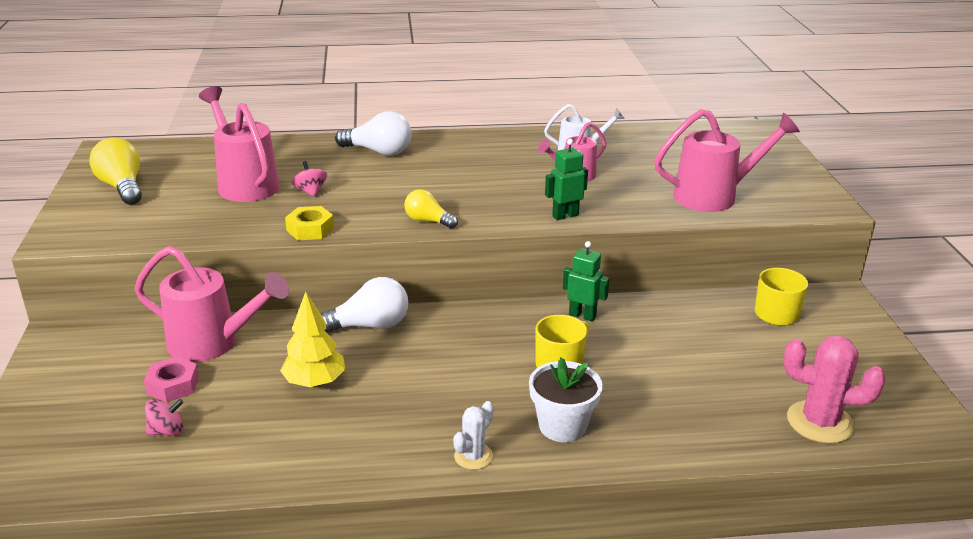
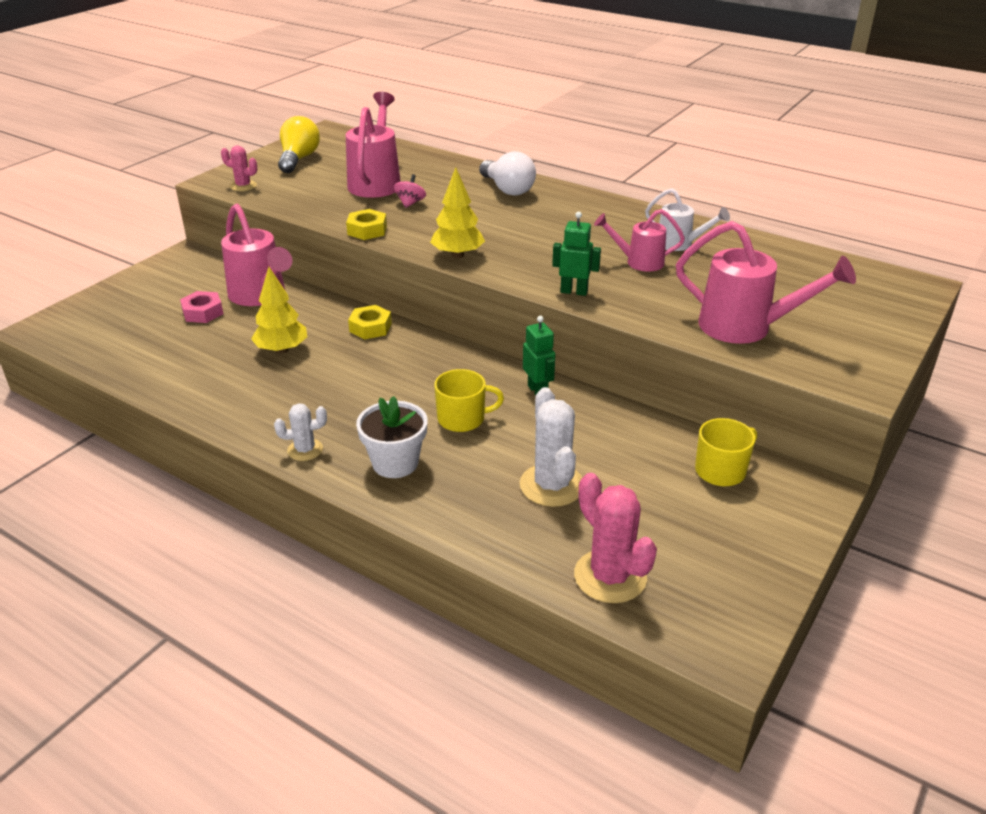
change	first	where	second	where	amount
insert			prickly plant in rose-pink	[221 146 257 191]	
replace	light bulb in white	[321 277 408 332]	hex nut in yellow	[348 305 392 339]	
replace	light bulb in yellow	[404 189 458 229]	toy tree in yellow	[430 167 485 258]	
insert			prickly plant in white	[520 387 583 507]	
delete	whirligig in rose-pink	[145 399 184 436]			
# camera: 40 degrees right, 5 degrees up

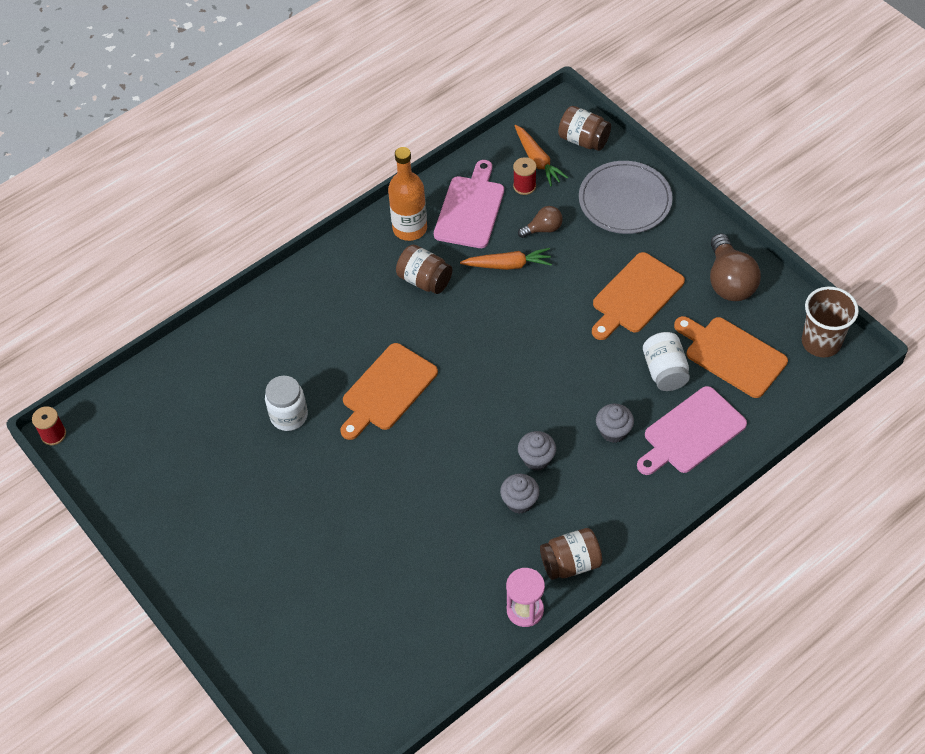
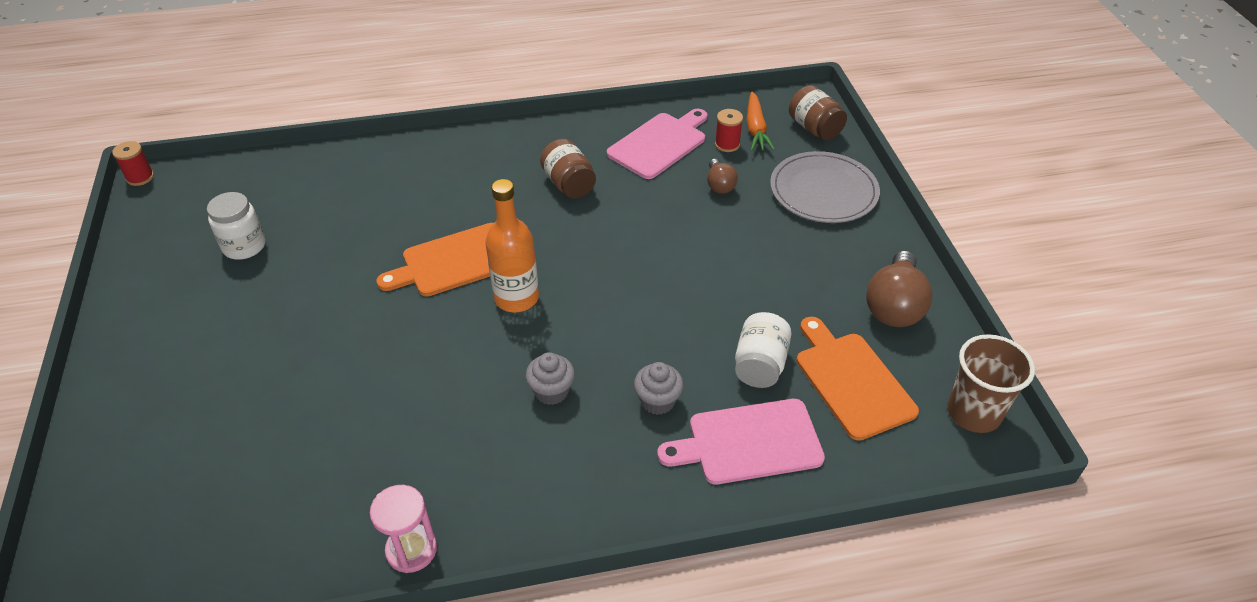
change	first	where	second	where	amount
move	preserve jar in white	[265 376 308 431]		[207 192 265 260]	
move	drink bottle in orange-coloured	[388 147 427 241]		[485 179 539 312]	
rotate	light bulb in dark brown	[518 206 563 238]		[707 159 738 194]	75 degrees clockwise
delete	carrot in orange-coloured	[460 248 552 270]			
delete	cupcake in grey	[500 474 540 514]			
delete	preserve jar in dark brown	[540 528 602 580]			
delete	cutting board in orange-coloured	[592 252 685 340]			
# camera: 25 degrees right, 10 degrees down

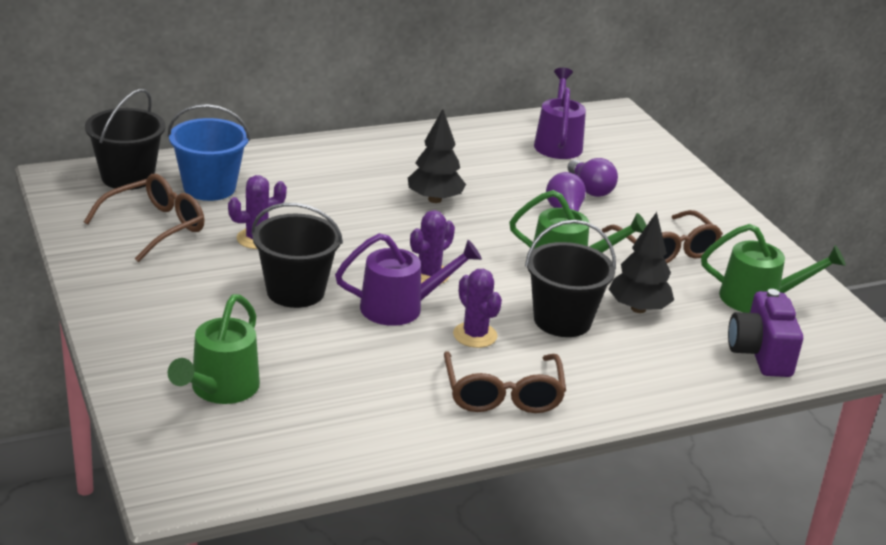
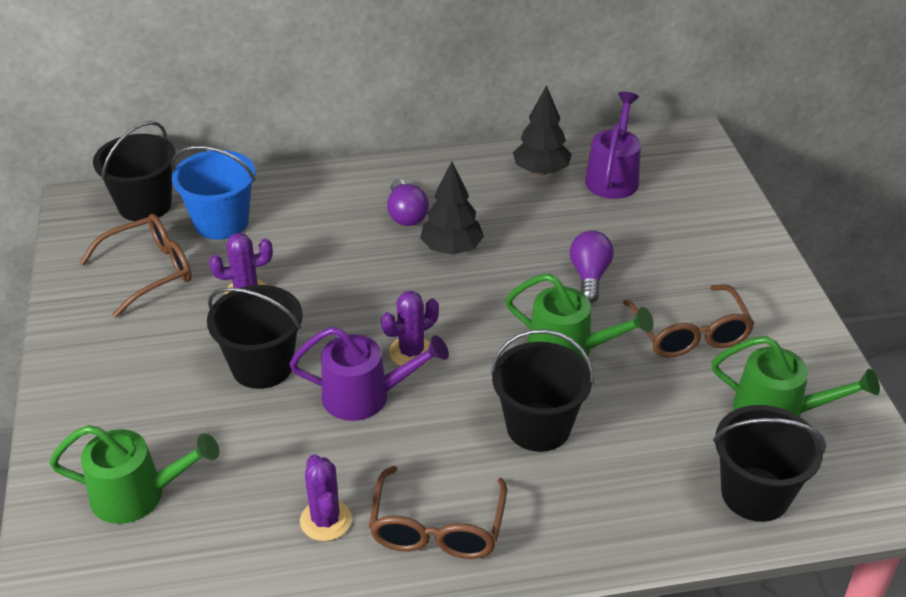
change	first	where	second	where	amount
rotate	watering pot in emerald	[168 294 260 404]		[49 425 219 524]	120 degrees counterclockwise
move	prickly plant in purple	[453 269 502 348]		[300 454 352 541]	
move	light bulb in purple	[567 158 618 197]		[387 179 429 226]	
move	toy tree in black	[609 212 674 313]		[513 85 572 175]	
replace	compact camera in purple	[728 289 803 377]	sand bucket in black	[713 405 826 522]	
# camera: 15 degrees right, 10 degrees up

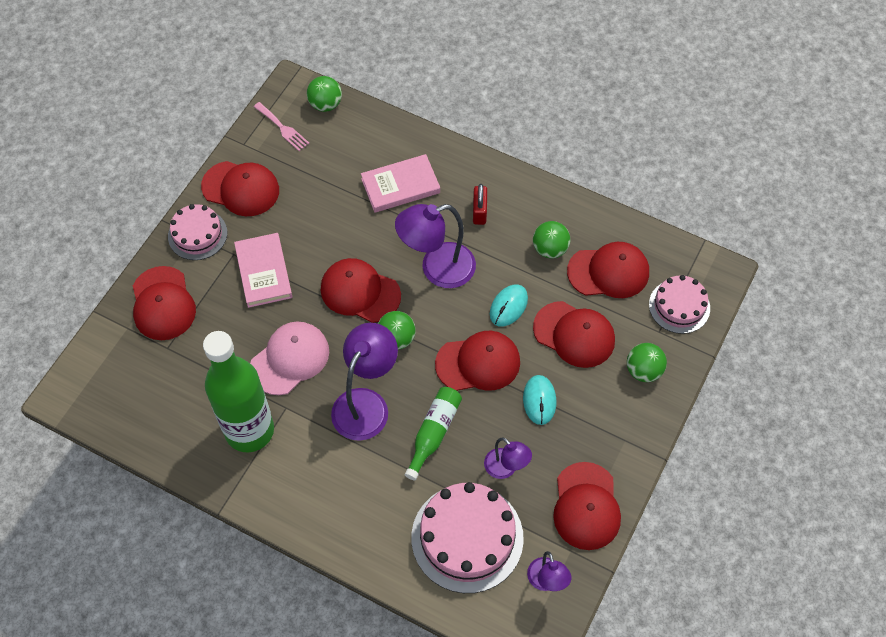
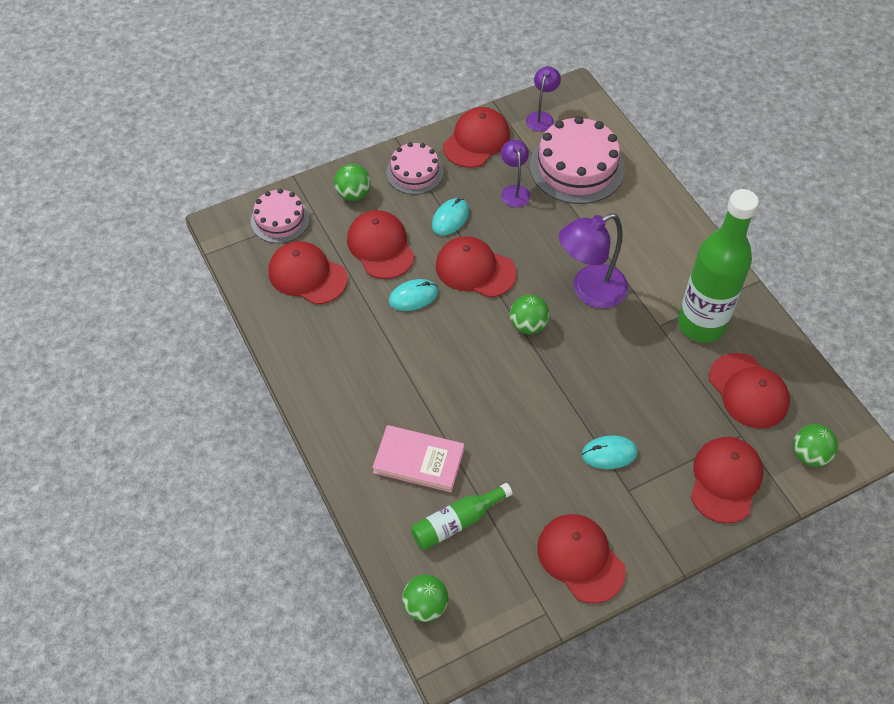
change	first	where	second	where	amount
move	cake in rose-pink	[168 204 227 260]		[386 142 444 195]	
move	drink bottle in emerald	[405 387 462 480]		[411 483 513 550]	
replace	book in rose-pink	[234 233 293 308]	computer mouse in teal	[582 435 638 469]	
move	peaked cap in scarlet	[321 258 401 323]		[709 353 790 429]	
move	ball in emerald	[533 221 570 258]		[793 424 838 467]	
delete	peaked cap in rose-pink	[250 321 329 395]			
delete	table fork in rose-pink	[254 102 310 151]			
delete	lamp in purple	[395 204 476 288]			
delete	padlock in scarlet	[473 184 487 225]			
# camera: 145 degrees left, 5 degrees down

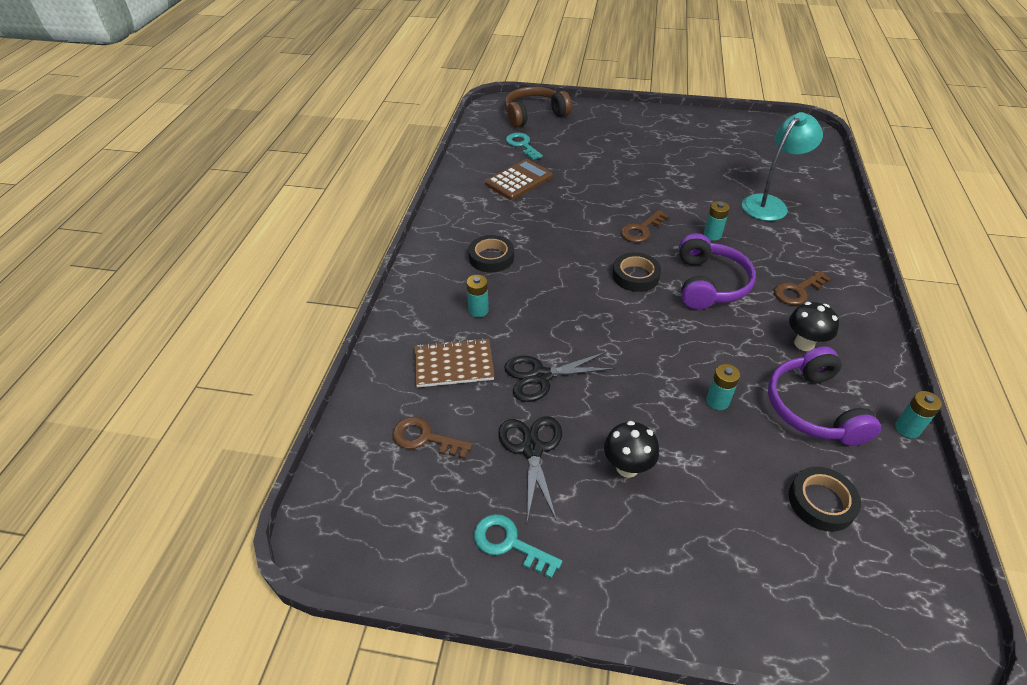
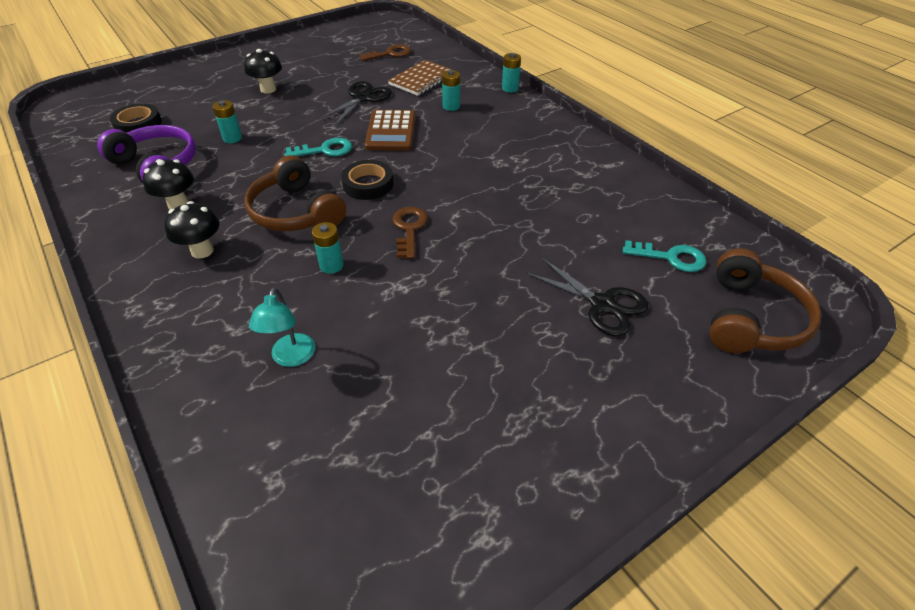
change	first	where	second	where	amount
replace	key in dark brown	[774 271 831 305]	mushroom in black	[164 201 220 259]	
recolor	over-ear headphones in purple	[679 233 756 310]	over-ear headphones in dark brown	[244 155 346 231]	
resize	lamp in teal	[742 112 823 221]		[249 287 315 367]	x0.61
move	key in teal	[474 514 562 579]		[285 138 352 156]	
move	pocket calculator in dark brown	[485 159 553 200]		[365 110 416 151]	
move	AA battery in teal	[895 391 942 438]		[502 53 521 92]	
move	pair of scissors in black	[499 416 562 522]		[525 257 648 336]	
delete	tape in black	[468 235 514 273]			
# camera: 135 degrees right, 0 degrees up

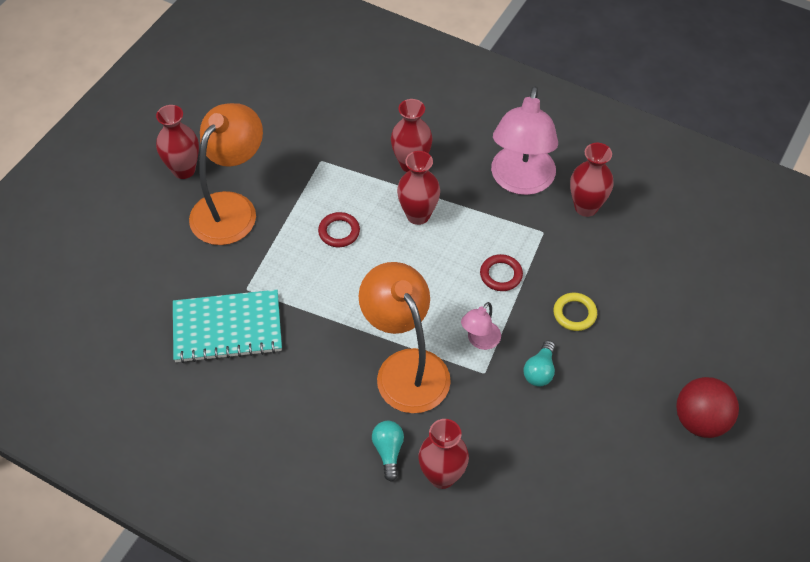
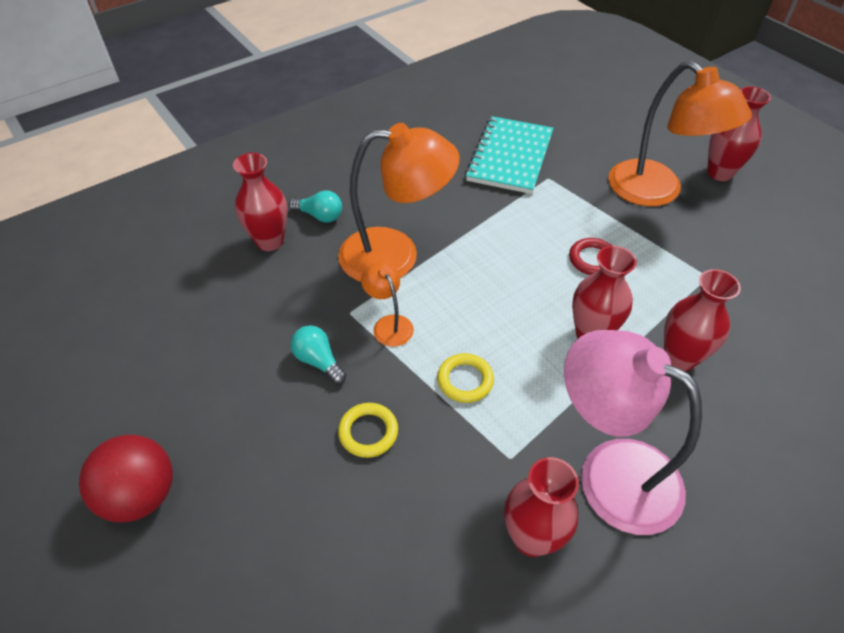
change	first	where	second	where	amount
recolor	lamp in rose-pink	[461 302 501 350]	lamp in orange-coloured	[361 262 414 347]	
recolor	hoop in scarlet	[480 254 523 291]	hoop in yellow	[437 353 494 403]	
# camera: 115 degrees right, 5 degrees down

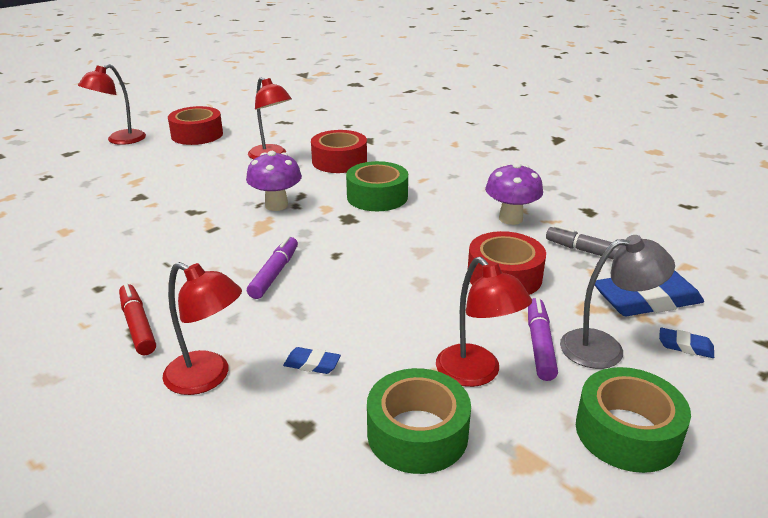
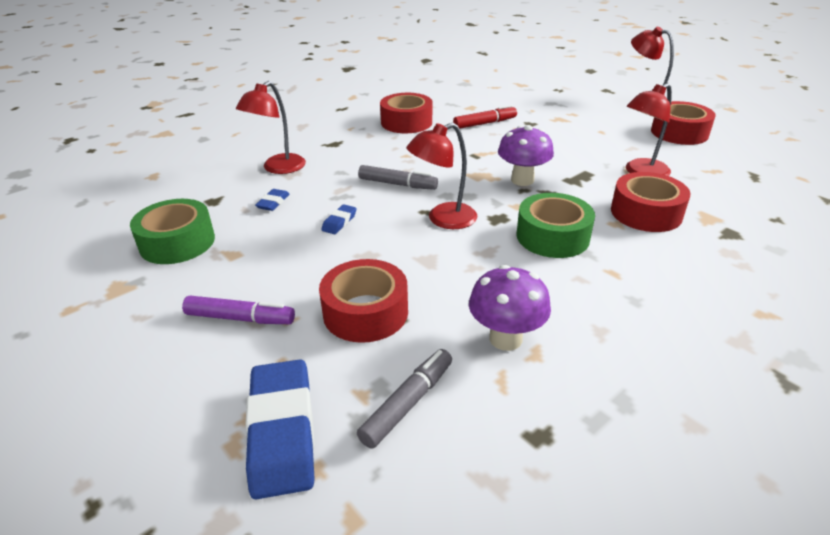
change	first	where	second	where	amount
move	eraser in cobalt	[659 328 714 358]		[321 204 357 234]	
recolor	felt pen in purple	[247 236 298 299]	felt pen in grey	[358 165 438 190]	
insert			tape in scarlet	[380 93 432 133]	
move	lamp in scarlet	[436 257 532 387]		[407 123 477 229]	
move	felt pen in scarlet	[119 283 156 355]		[453 105 517 129]	
delete	lamp in grey	[560 235 675 369]			
delete	tape in emerald	[576 367 691 473]			
# camera: 95 degrees right, 5 degrees up

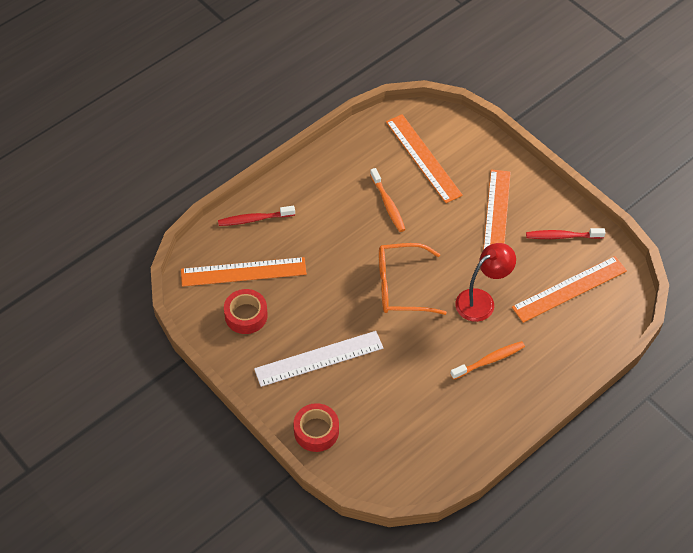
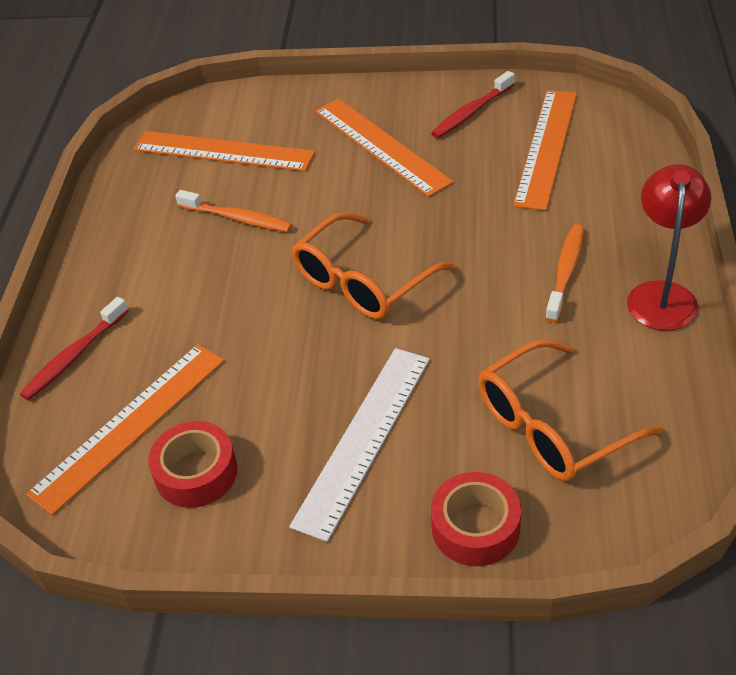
change	first	where	second	where	amount
insert			eyeglasses in orange-coloured	[478 339 663 482]	
move	lamp in scarlet	[455 243 516 322]		[627 164 711 330]	
# camera: 40 degrees left, 10 degrees down

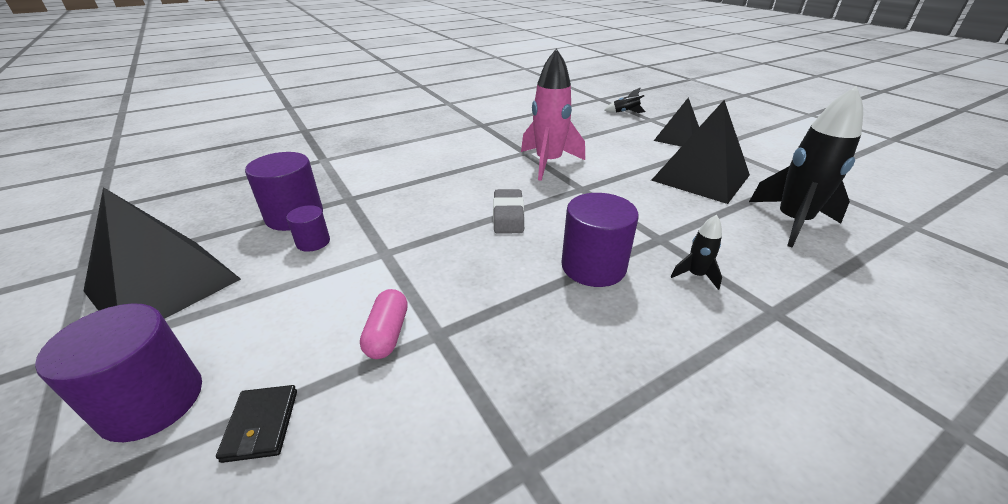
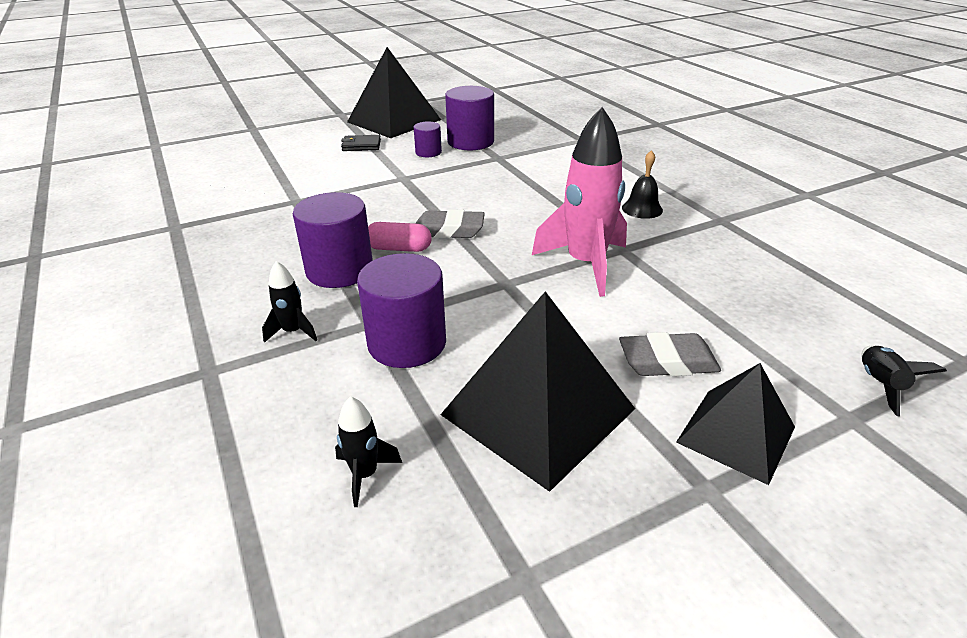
change	first	where	second	where	amount
resize	rocket in black	[749 86 863 247]		[335 396 402 507]	x0.46
move	billfold in black	[216 385 297 463]		[341 135 381 151]	
move	cylinder in purple	[35 303 202 442]		[357 253 446 368]	
move	pill shape in rose-pink	[360 289 408 359]		[368 222 432 252]	
insert			eraser in grey	[619 332 721 376]	
insert			school bell in black	[622 150 663 219]	
# camera: 95 degrees right, 0 degrees up

